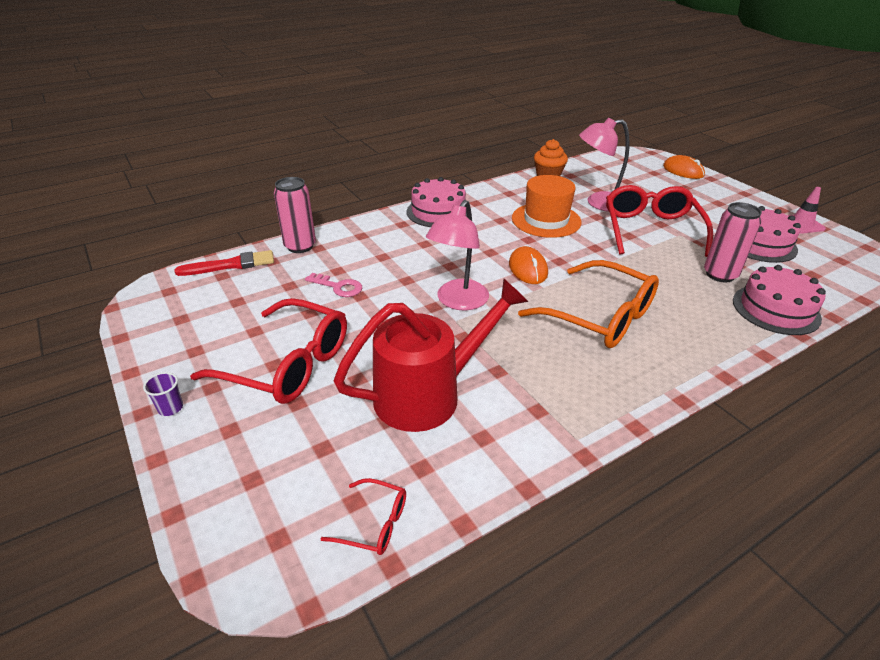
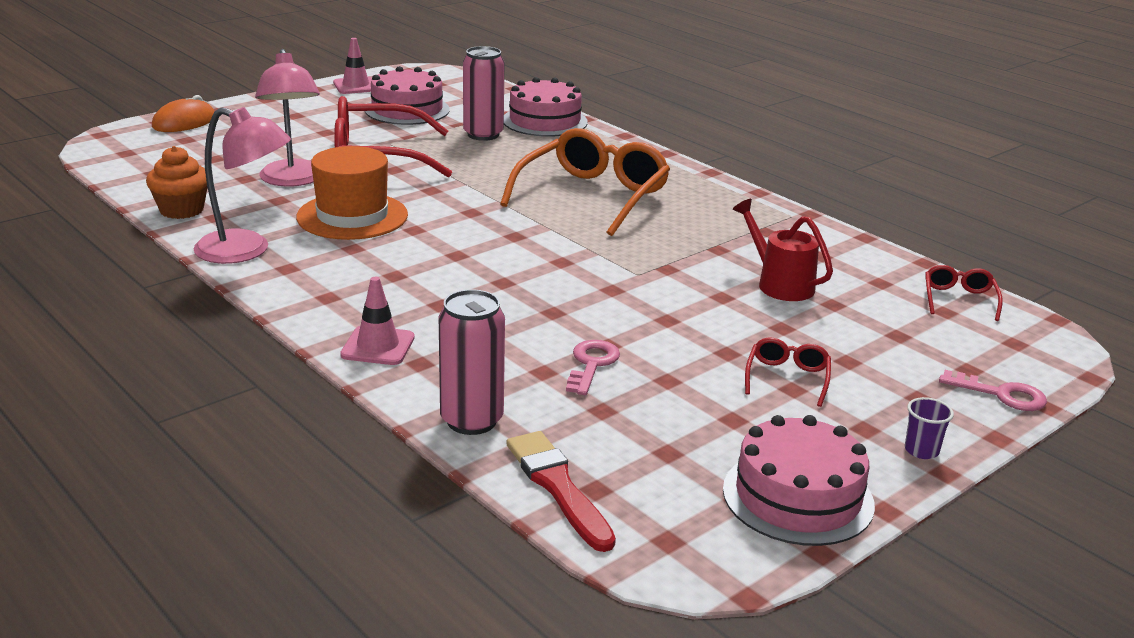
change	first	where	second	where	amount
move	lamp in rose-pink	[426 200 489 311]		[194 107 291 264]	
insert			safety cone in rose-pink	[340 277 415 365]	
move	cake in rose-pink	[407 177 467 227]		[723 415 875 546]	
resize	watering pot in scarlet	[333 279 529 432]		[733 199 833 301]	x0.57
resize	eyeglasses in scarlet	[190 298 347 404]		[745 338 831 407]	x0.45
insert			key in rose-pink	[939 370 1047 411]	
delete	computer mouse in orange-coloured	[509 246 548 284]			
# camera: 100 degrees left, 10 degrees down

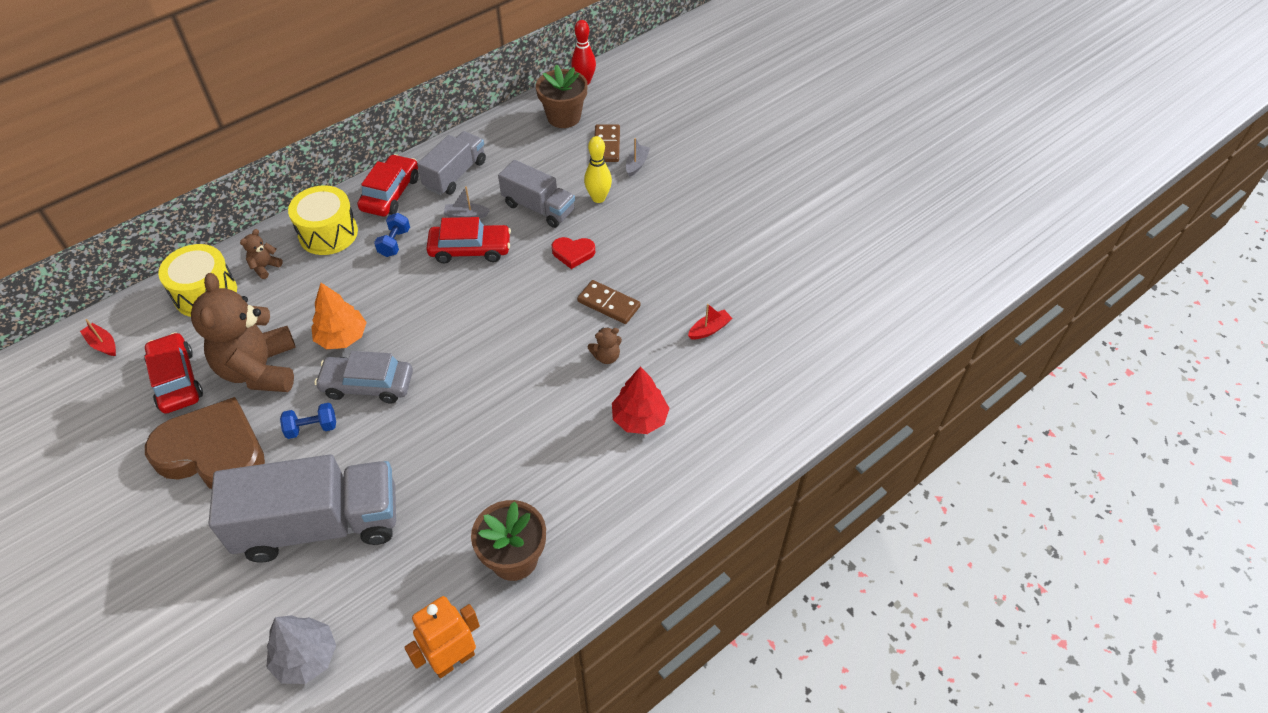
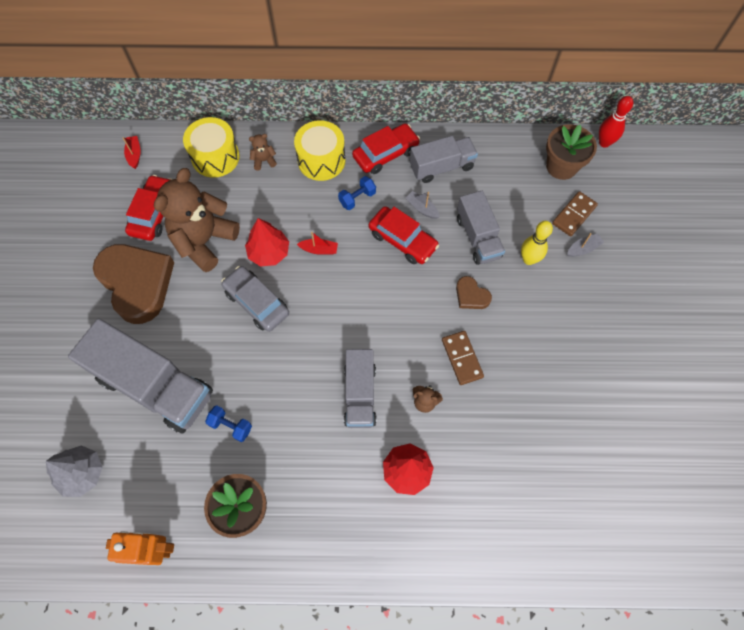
change	first	where	second	where	amount
move	free weight in cobalt	[280 403 336 439]		[205 405 252 442]	
recolor	toy tree in orange-coloured	[311 283 367 349]	toy tree in scarlet	[245 218 289 266]	
move	toy boat in scarlet	[688 304 733 339]		[297 232 338 255]	
insert			lorry in grey	[344 349 377 428]	
recolor	heart shape in scarlet	[552 237 595 269]	heart shape in dark brown	[456 276 492 309]	
# camera: 40 degrees right, 15 degrees up

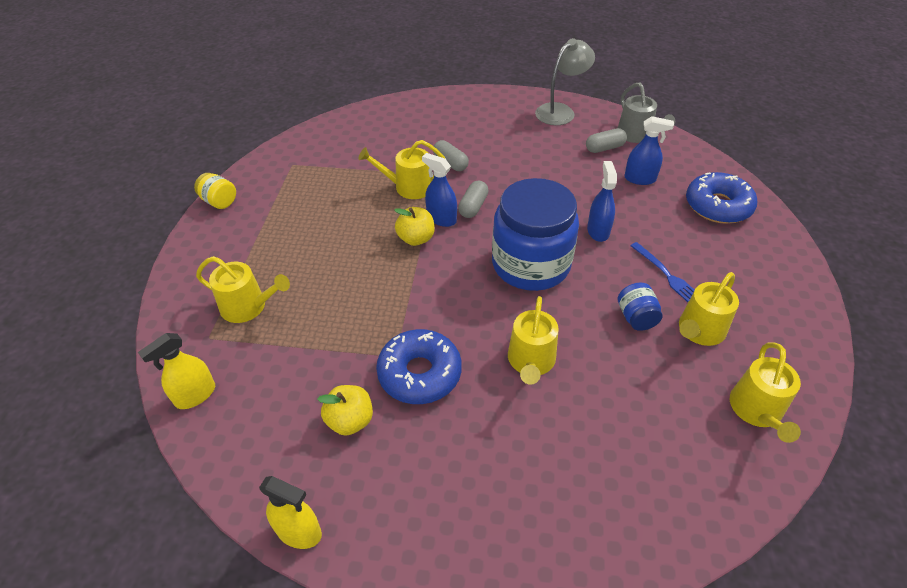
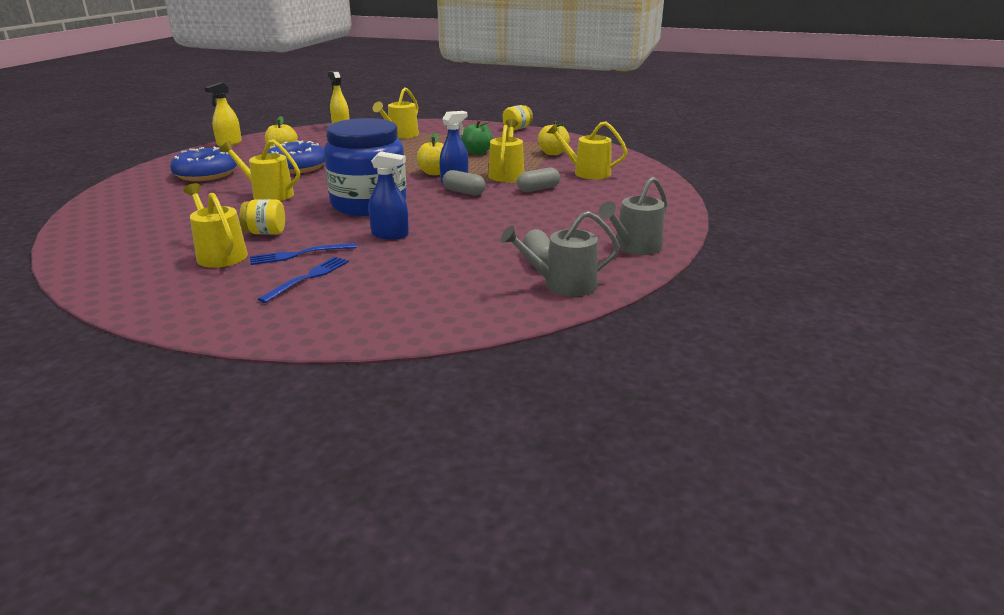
change	first	where	second	where	amount
move	doughnut in cobalt	[686 172 757 224]		[170 147 237 181]	
recolor	preserve jar in cobalt	[618 283 662 331]	preserve jar in yellow	[240 199 285 235]	
insert			table fork in cobalt	[258 257 349 303]	
insert			apple fruit in emerald	[461 120 493 155]	
insert			apple fruit in yellow	[538 121 570 155]	
move	watering pot in yellow	[730 342 801 443]		[547 121 627 179]	
replace	lamp in grey	[535 38 595 125]	watering pot in grey	[599 177 667 255]	
delete	spray cleaner in cobalt	[624 116 674 185]			
# camera: 100 degrees right, 20 degrees down

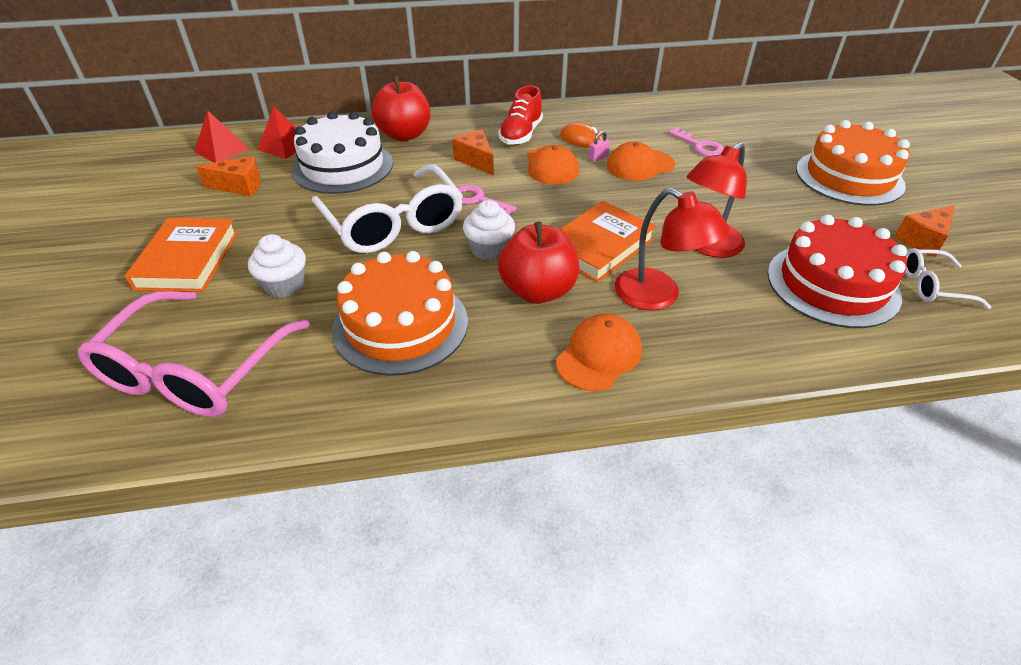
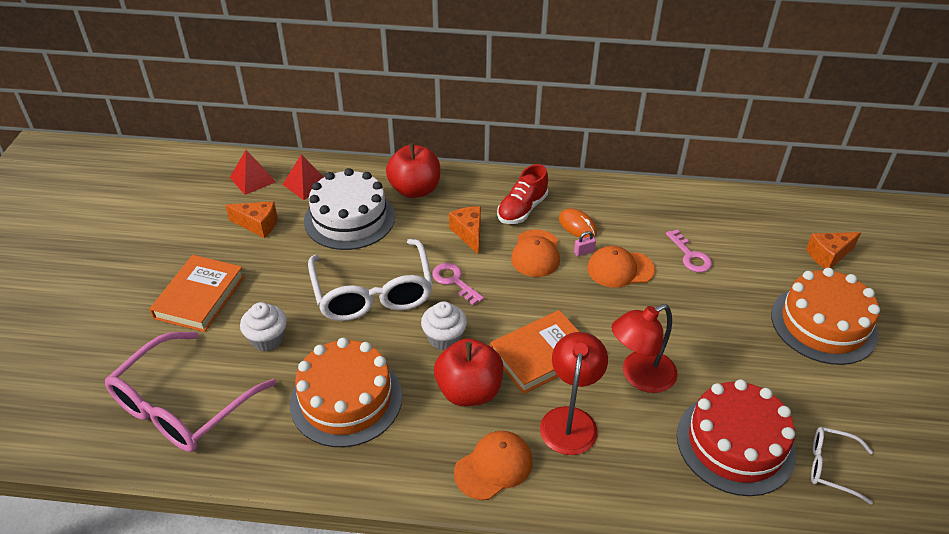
change	first	where	second	where	amount
rotate	lamp in scarlet	[615 188 730 310]		[540 332 608 455]	135 degrees counterclockwise
move	cheese in orange-coloured	[894 205 955 257]		[806 232 861 269]	
# camera: 15 degrees right, 0 degrees up

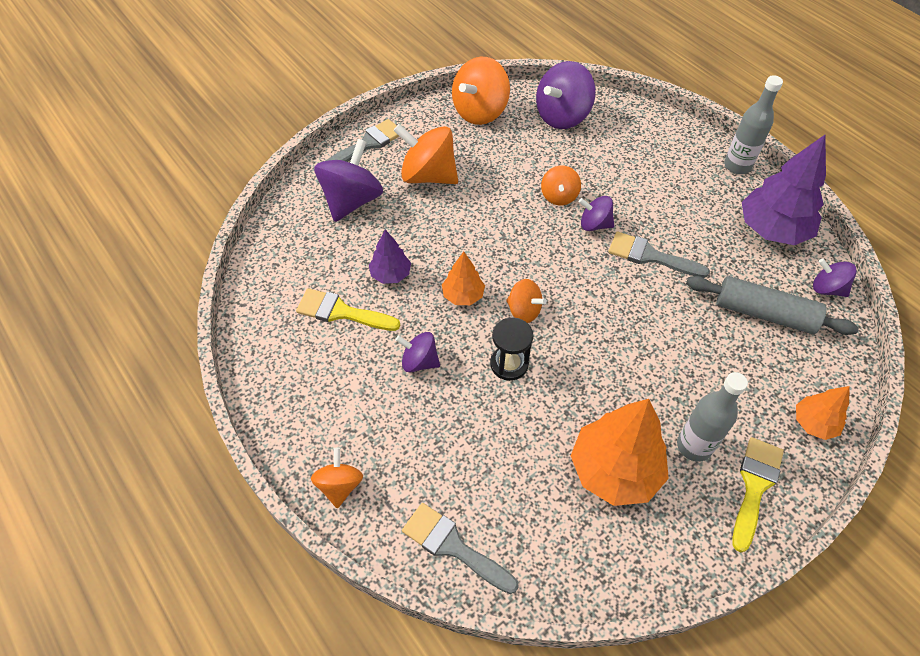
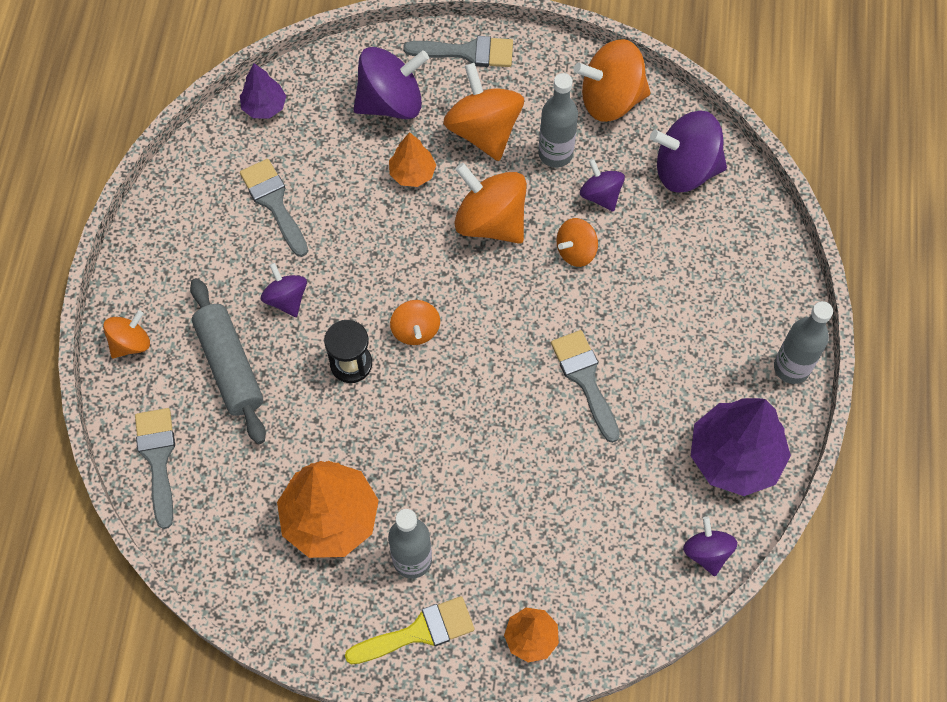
change	first	where	second	where	amount
move	pastry roller in grey	[686 276 859 335]		[190 278 266 444]	
move	toy tree in purple	[369 230 411 284]		[240 63 286 118]	
recolor	paintbrush in yellow	[296 288 400 331]	paintbrush in grey	[240 159 308 257]	
move	toy tree in orange-coloured	[442 252 485 305]		[389 132 436 187]	
insert			whirligig in orange-coloured	[454 163 527 244]	
insert			drink bottle in grey	[539 73 578 168]	
move	whirligig in purple	[579 196 614 231]		[580 159 625 212]	
# camera: 45 degrees right, 10 degrees up

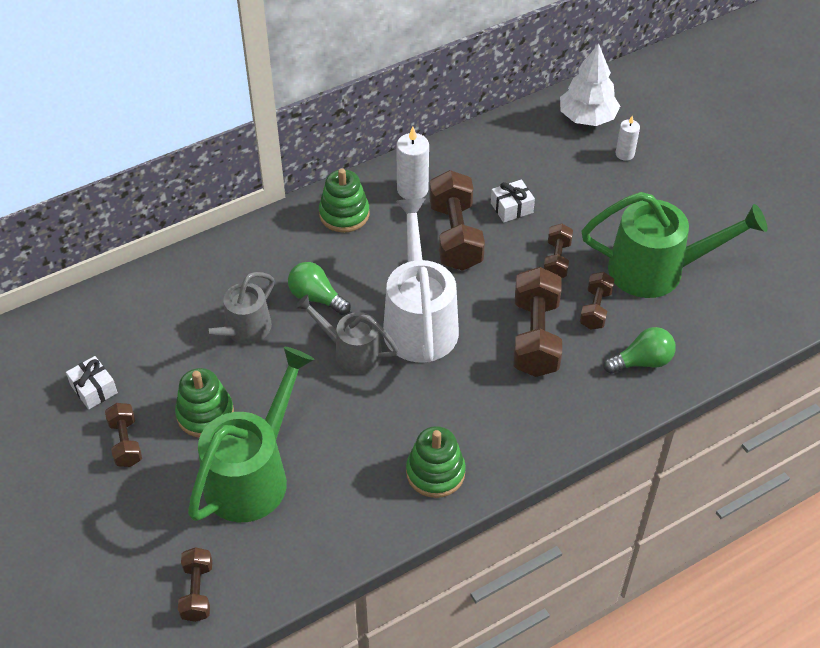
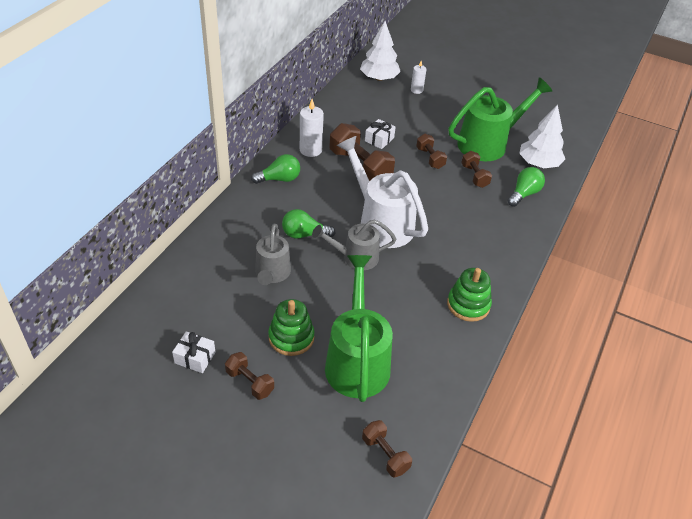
change	first	where	second	where	amount
replace	ring stacker in emerald	[319 168 370 232]	light bulb in emerald	[251 154 300 184]	
insert			toy tree in white	[519 105 565 168]	
delete	free weight in dark brown	[514 267 562 377]			
# camera: 35 degrees left, 5 degrees down

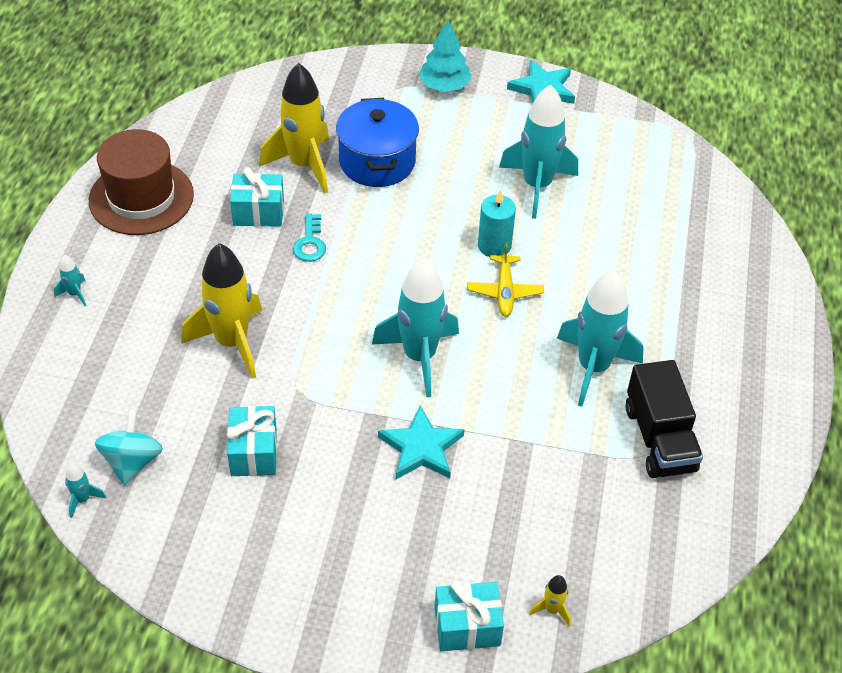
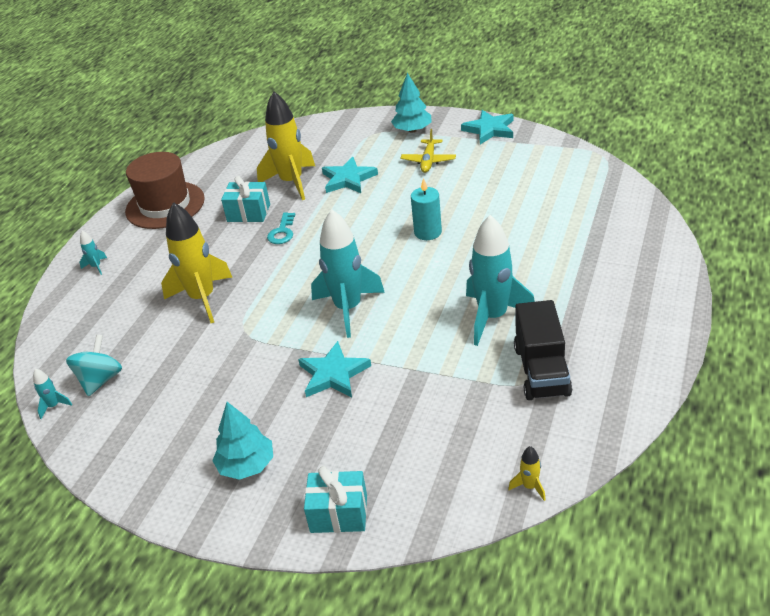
change	first	where	second	where	amount
insert			toy tree in teal	[212 402 273 480]	
replace	pot in cobalt	[336 98 419 187]	star in teal	[322 157 378 193]	
move	toy plane in yellow	[467 243 544 317]		[401 129 456 173]	
move	rocket in yellow	[529 575 571 626]		[508 446 546 501]	
delete	present in teal	[227 406 277 476]			
delete	rocket in teal	[499 85 578 219]			
# camera: 15 degrees right, 10 degrees down

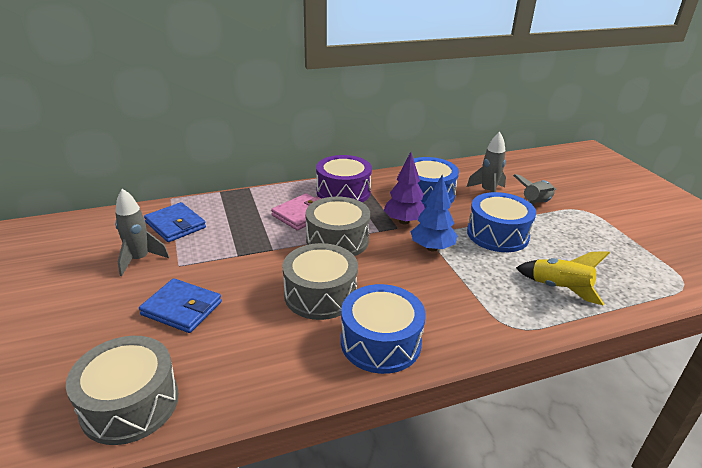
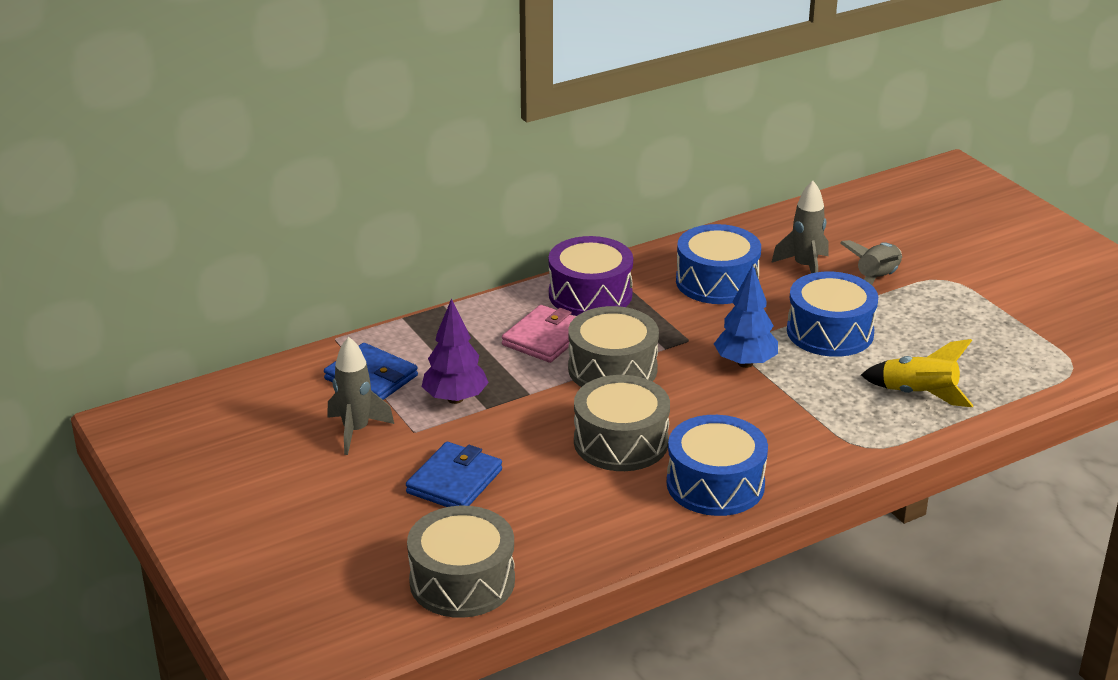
change	first	where	second	where	amount
rotate	billfold in cobalt	[139 278 222 333]		[406 442 502 507]	75 degrees counterclockwise
move	toy tree in purple	[384 152 425 224]		[422 299 489 404]	
# camera: 10 degrees left, 0 degrees up

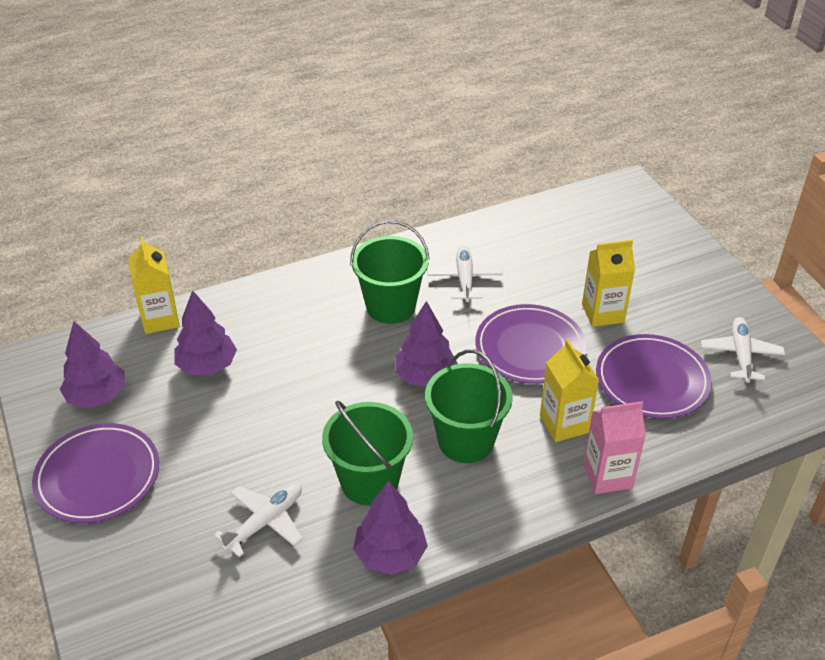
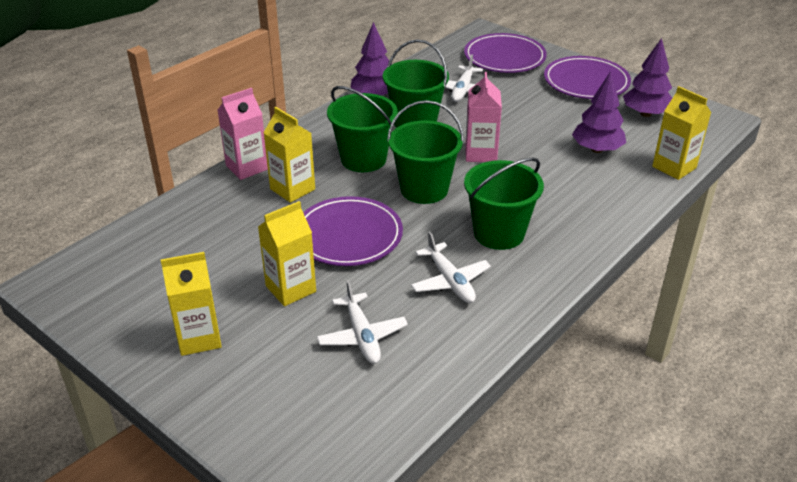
change	first	where	second	where	amount
insert			juice carton in yellow	[161 252 222 356]	
move	toy plane in white	[701 317 785 383]		[317 280 408 364]	
replace	toy tree in purple	[395 301 458 386]	sand bucket in emerald	[387 100 464 204]	
move	plate in purple	[596 334 712 419]		[464 33 547 73]	
insert			juice carton in rose-pink	[465 72 502 162]	
# camera: 155 degrees right, 5 degrees down

